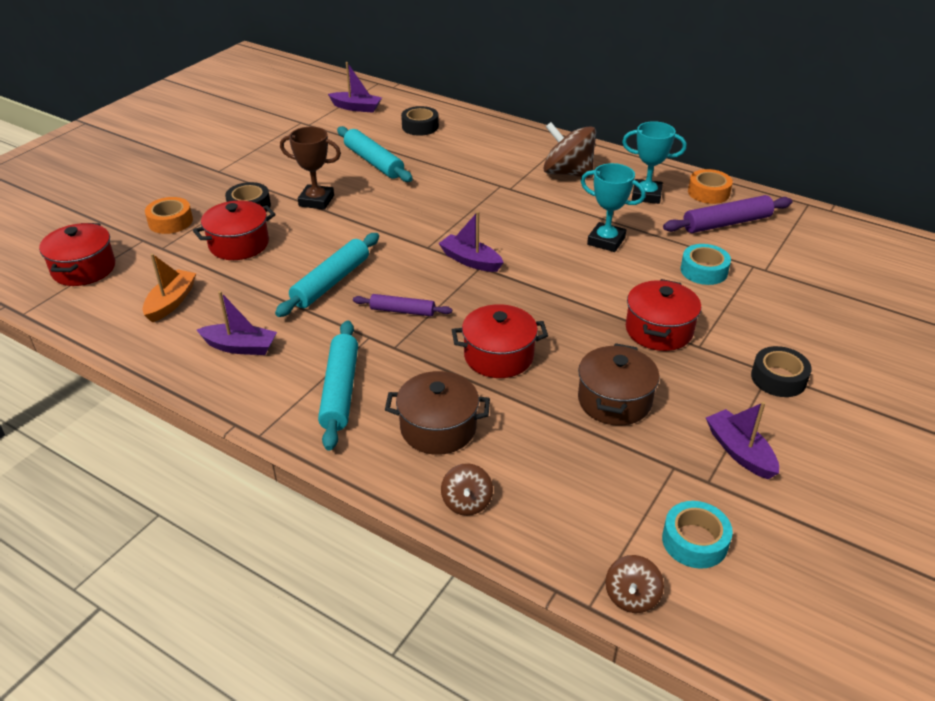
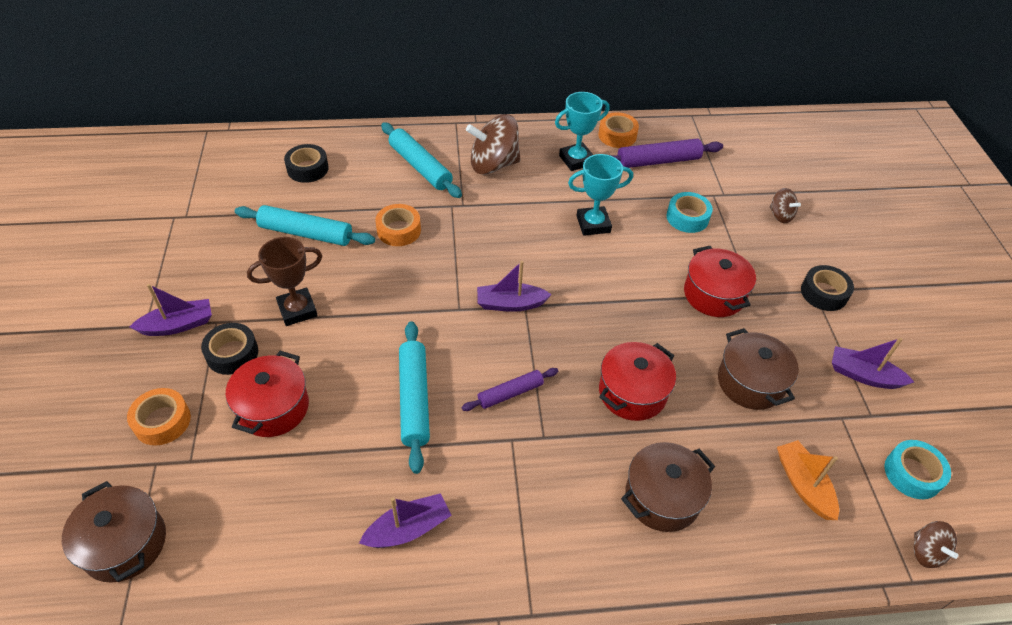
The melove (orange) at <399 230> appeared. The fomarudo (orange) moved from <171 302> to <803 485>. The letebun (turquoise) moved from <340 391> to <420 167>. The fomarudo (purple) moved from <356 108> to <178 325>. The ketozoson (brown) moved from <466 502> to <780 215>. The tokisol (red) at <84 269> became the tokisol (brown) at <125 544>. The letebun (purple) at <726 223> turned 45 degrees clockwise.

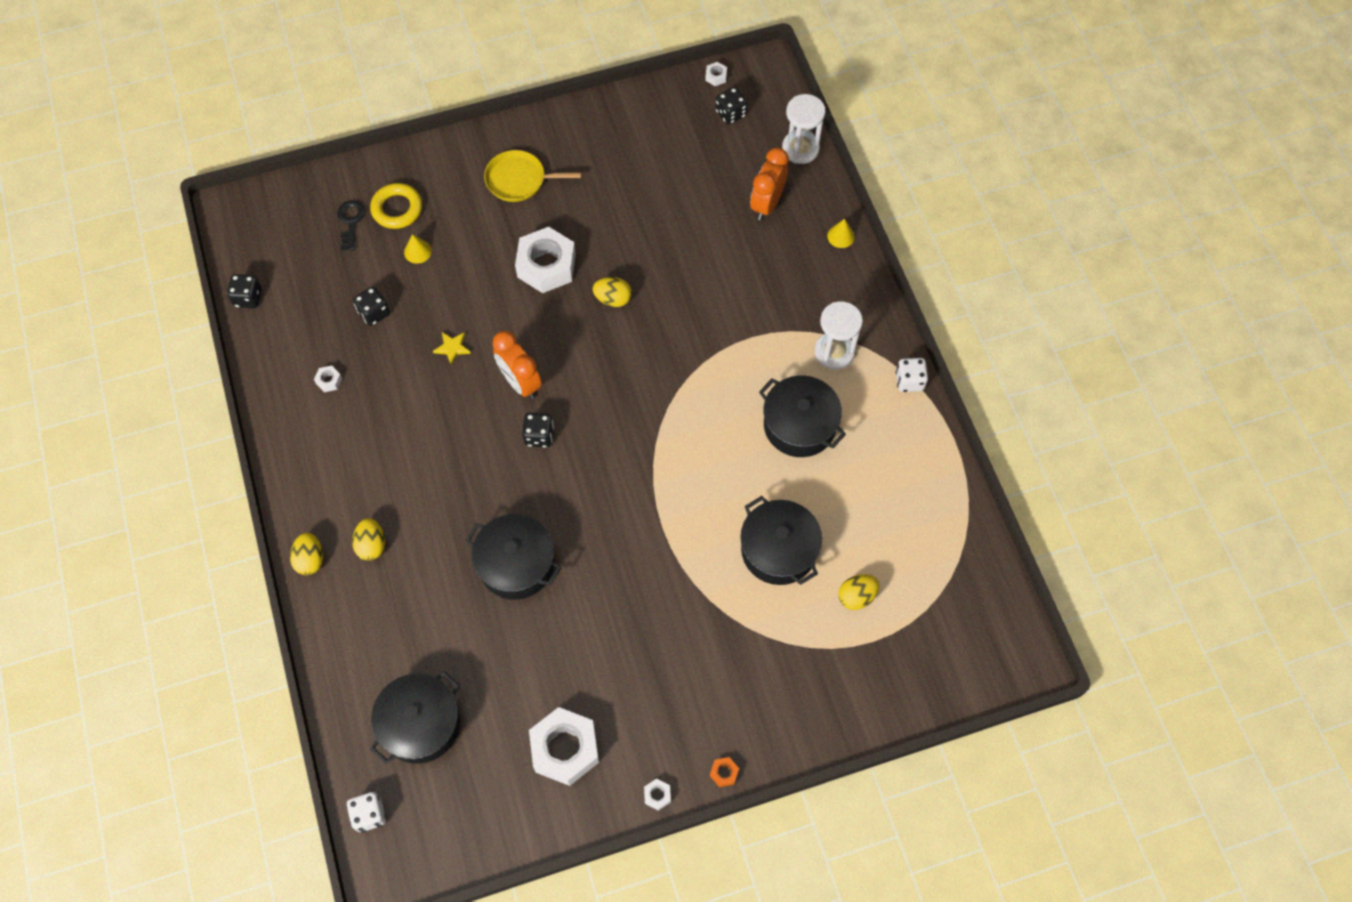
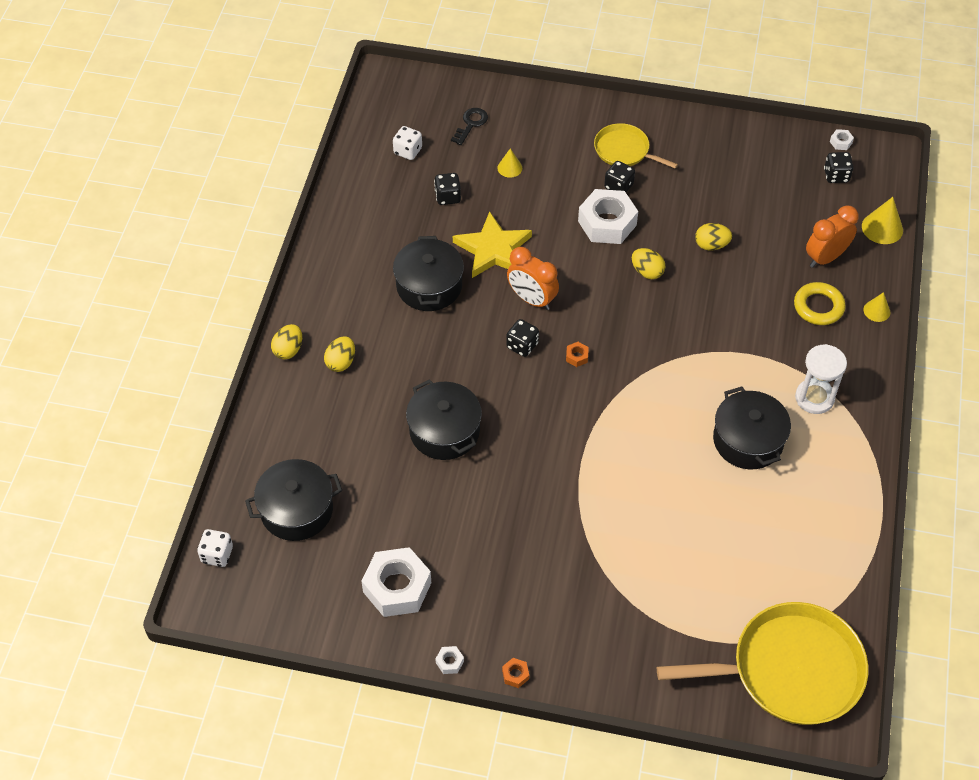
The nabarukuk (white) at <329 381> disappeared. The nabarukuk (orange) at <577 357> appeared. The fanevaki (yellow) at <789 670> appeared. The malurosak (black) moved from <248 298> to <618 186>. The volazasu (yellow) moved from <397 209> to <818 307>. The tokisol (black) moved from <778 550> to <429 286>. The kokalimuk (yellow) moved from <856 596> to <711 245>. The malurosak (white) moved from <909 381> to <408 151>. The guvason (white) at <800 149> was replaced by the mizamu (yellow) at <882 228>. The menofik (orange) at <520 382> turned 45 degrees counterclockwise. The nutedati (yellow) at <452 348> changed to 2.33 times the size.

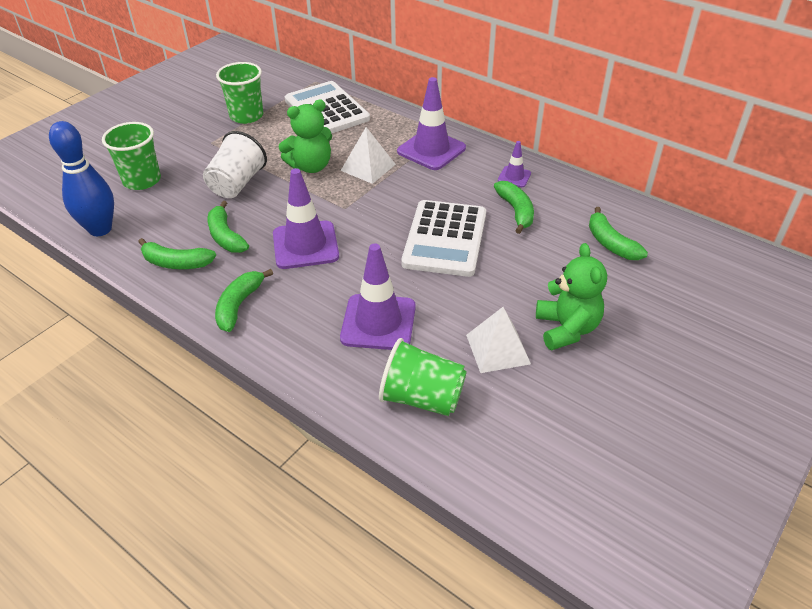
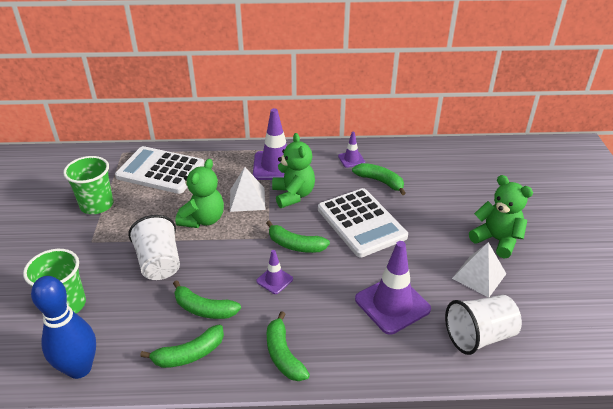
The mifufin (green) at <293 195> appeared. The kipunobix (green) moved from <610 243> to <295 245>. The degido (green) at <422 398> became the degido (white) at <479 336>. The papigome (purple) at <305 245> changed to 0.51 times the size.

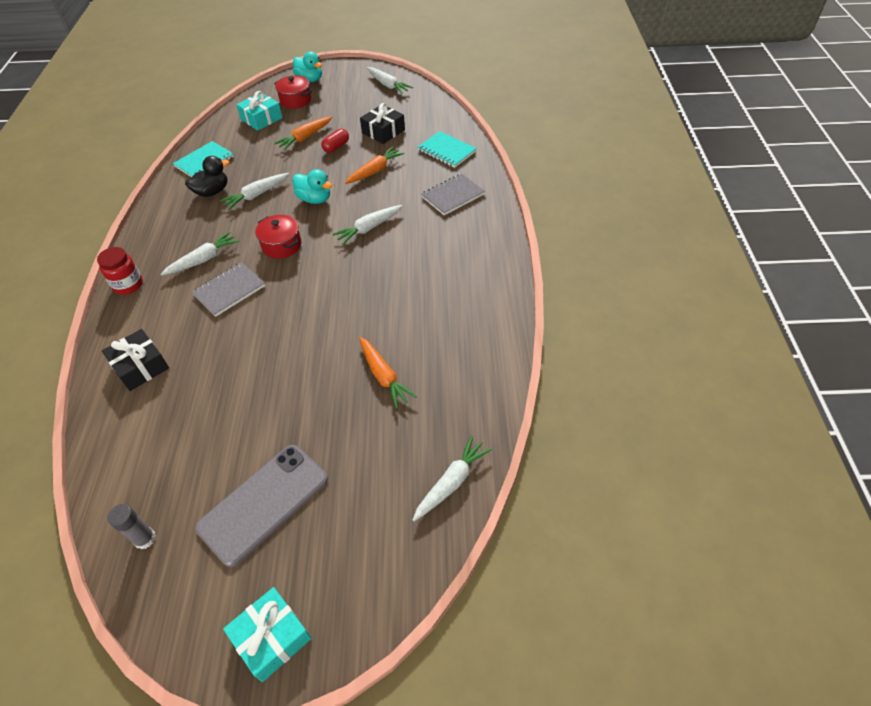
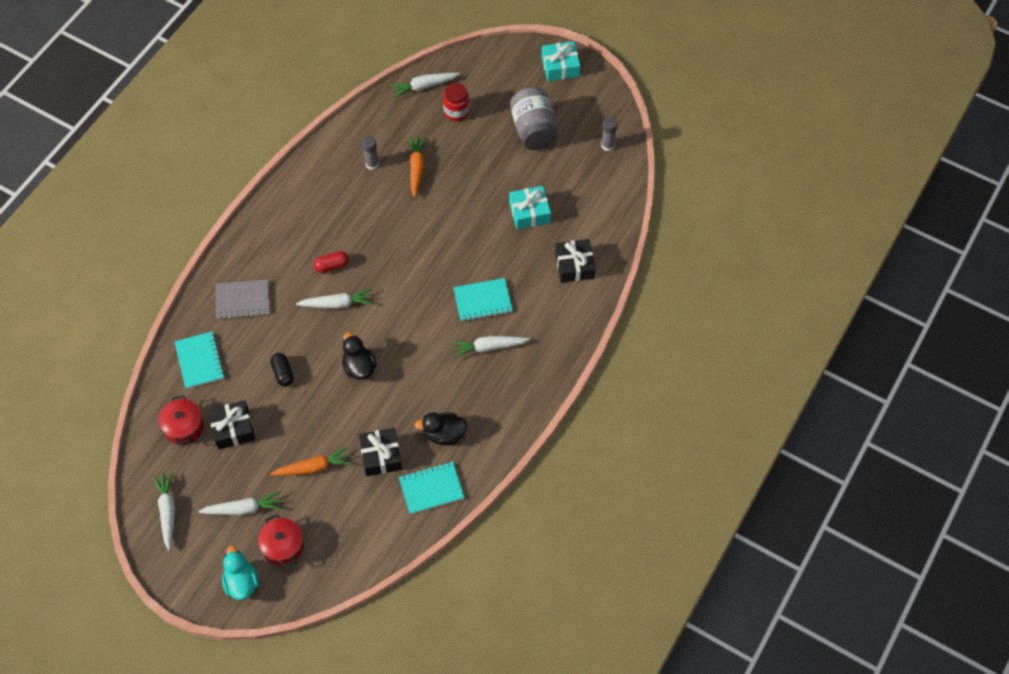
The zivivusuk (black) at <381 456> appeared. The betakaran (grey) at <372 164> appeared. The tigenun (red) moved from <128 285> to <456 112>. The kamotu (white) moved from <257 195> to <243 509>. The zivivusuk (turquoise) moved from <261 118> to <529 212>. The tokisol (red) moved from <281 245> to <184 427>. The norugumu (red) moved from <336 147> to <332 266>. The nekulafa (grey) at <263 503> was replaced by the tigenun (grey) at <534 130>. The kamotu (orange) at <375 171> was replaced by the norugumu (black) at <283 373>. The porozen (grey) at <229 290> became the porozen (turquoise) at <483 301>. The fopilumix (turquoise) at <315 199> became the fopilumix (black) at <359 367>.

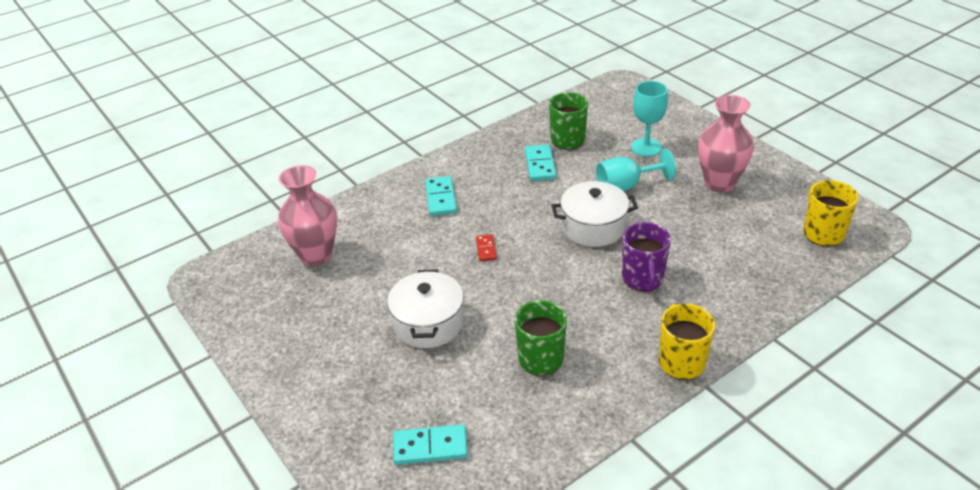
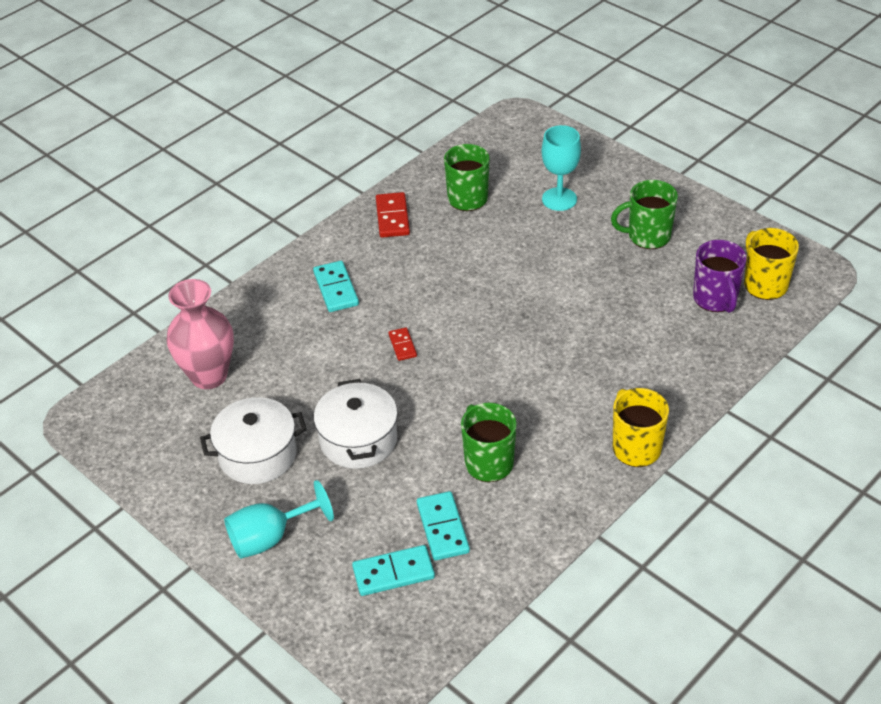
The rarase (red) at <392 217> appeared. The rarase (turquoise) moved from <540 165> to <442 528>. The tokisol (white) moved from <593 227> to <257 454>. The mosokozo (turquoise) moved from <626 186> to <270 538>. The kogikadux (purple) moved from <643 279> to <715 299>. The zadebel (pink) at <719 183> was replaced by the kogikadux (green) at <647 236>.

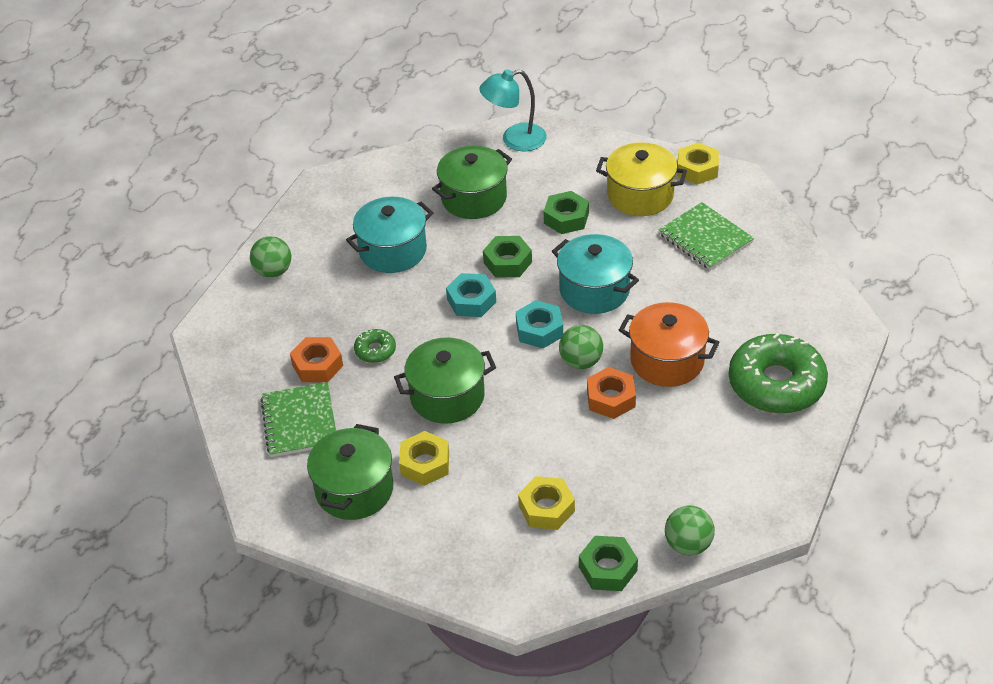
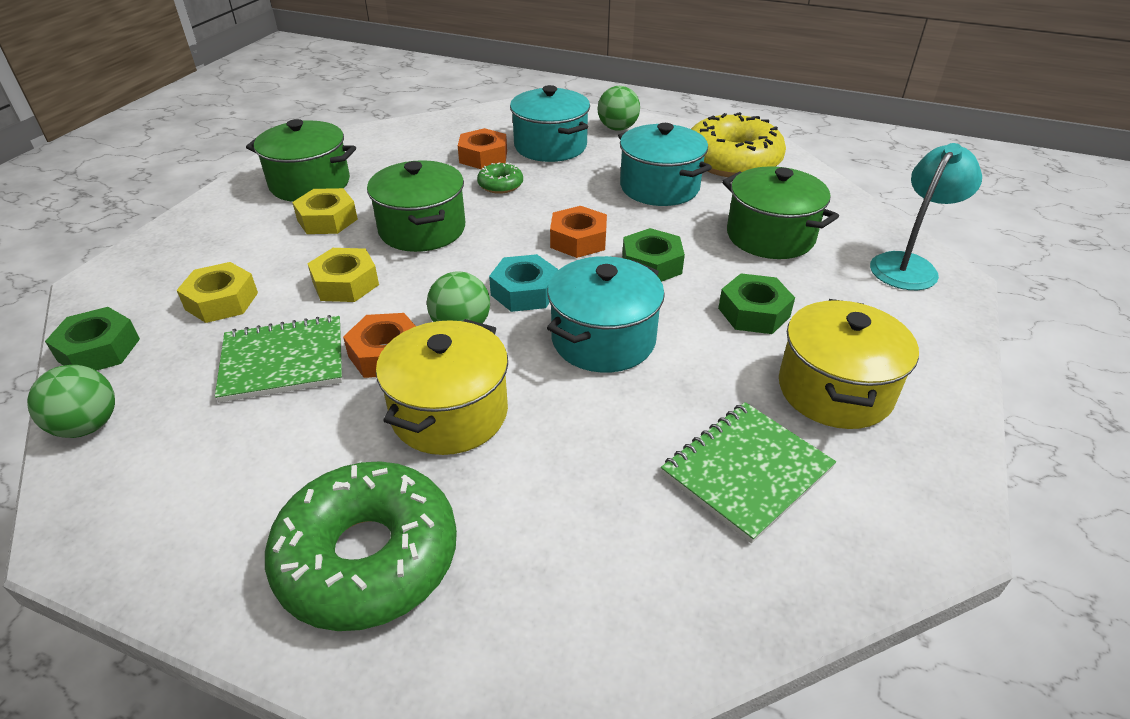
The tokisol (turquoise) at <550 146> appeared. The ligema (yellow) at <732 160> appeared. The porozen (green) moved from <300 422> to <283 361>. The nabarukuk (yellow) moved from <697 169> to <345 283>. The nabarukuk (turquoise) at <471 301> became the nabarukuk (orange) at <578 240>. The tokisol (orange) at <667 361> became the tokisol (yellow) at <449 413>. The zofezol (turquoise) at <515 140> turned 60 degrees clockwise.

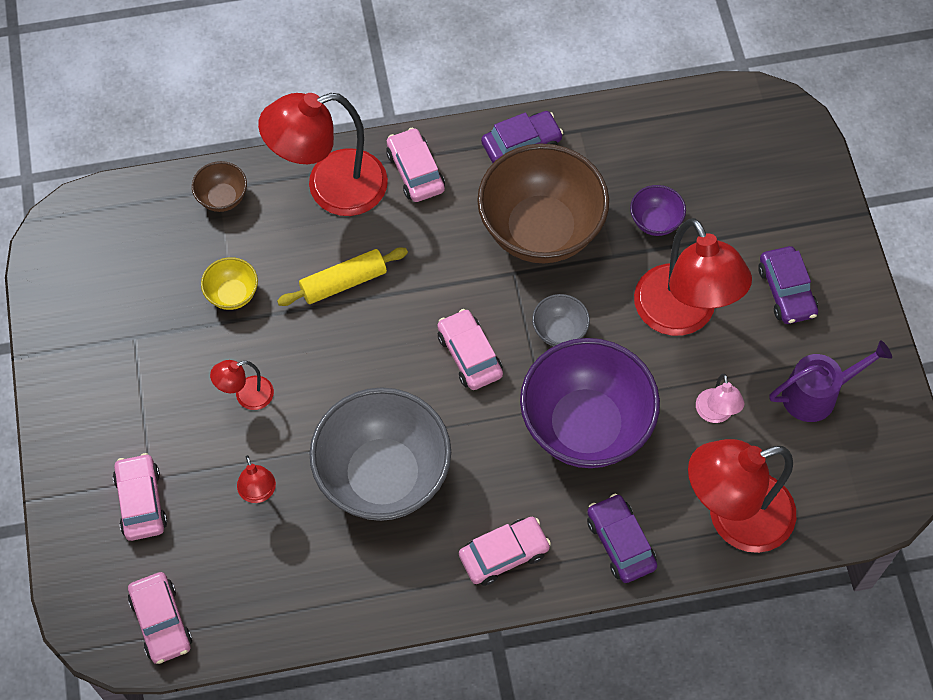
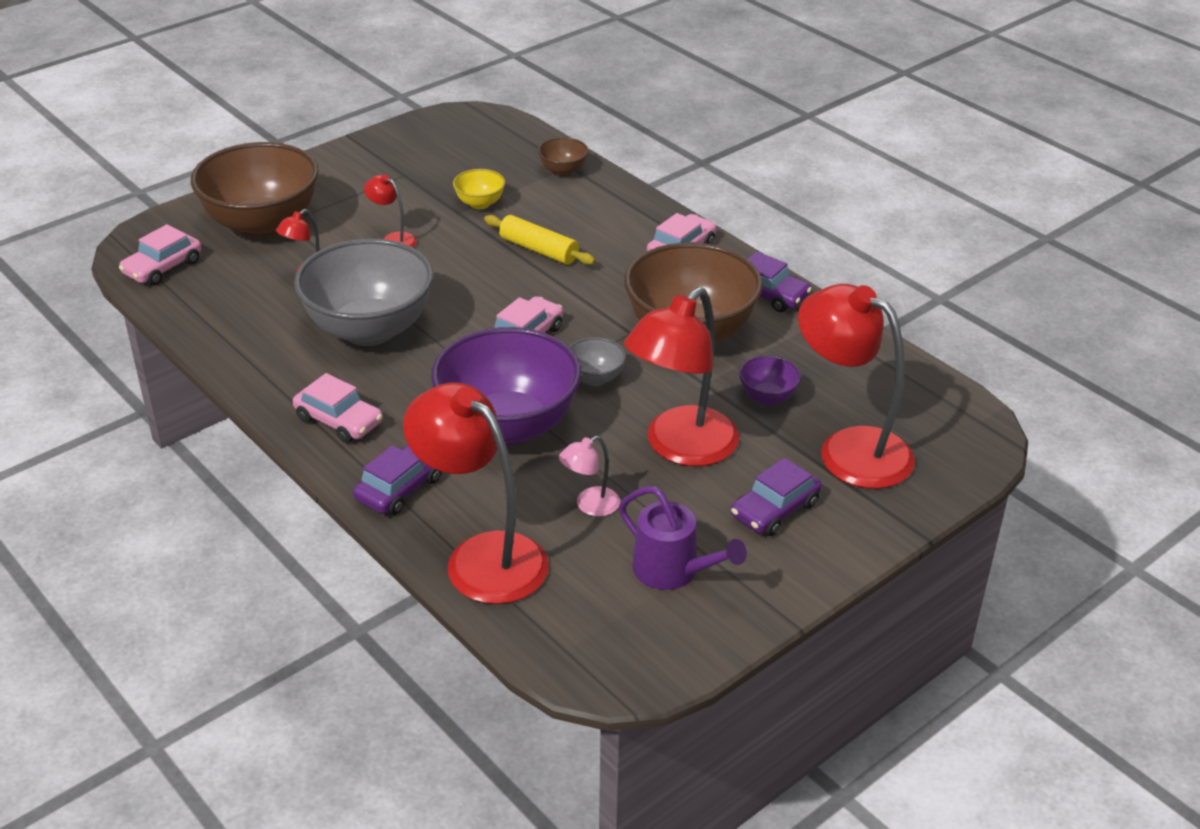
The zofezol (red) moved from <331 188> to <849 449>. The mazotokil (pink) at <141 502> was replaced by the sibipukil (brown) at <262 224>.

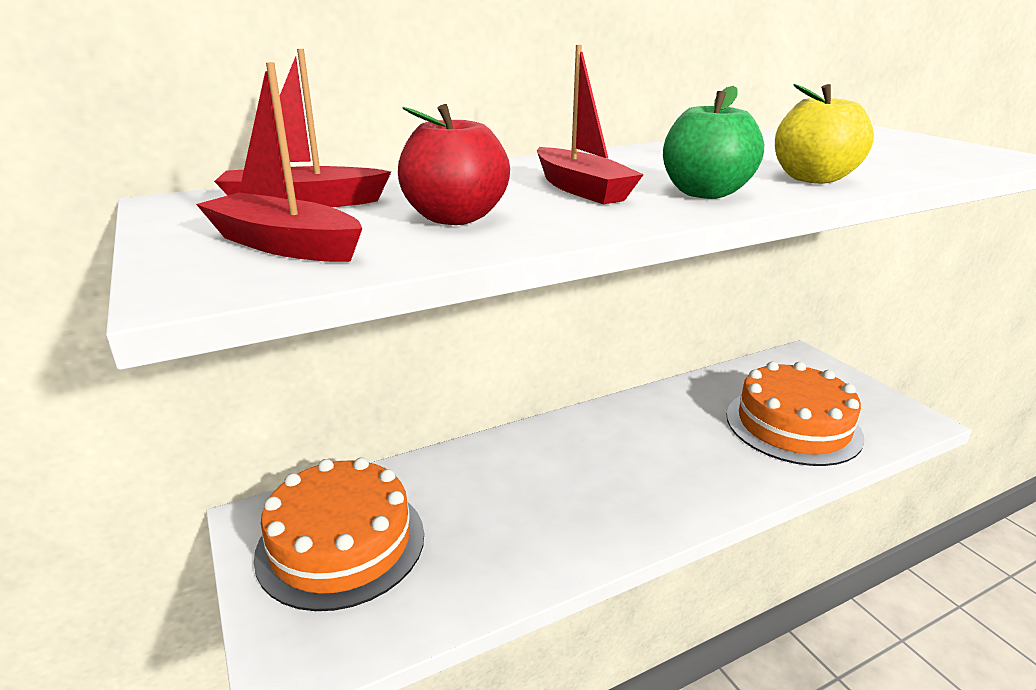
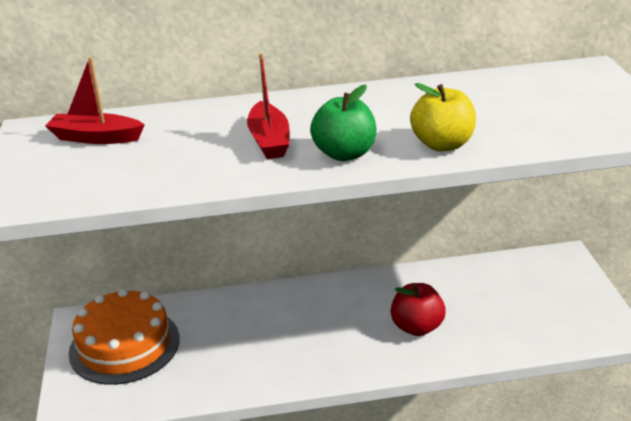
The fomarudo (red) at <284 245> disappeared. The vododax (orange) at <793 425> disappeared. The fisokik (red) moved from <455 218> to <417 327>.

